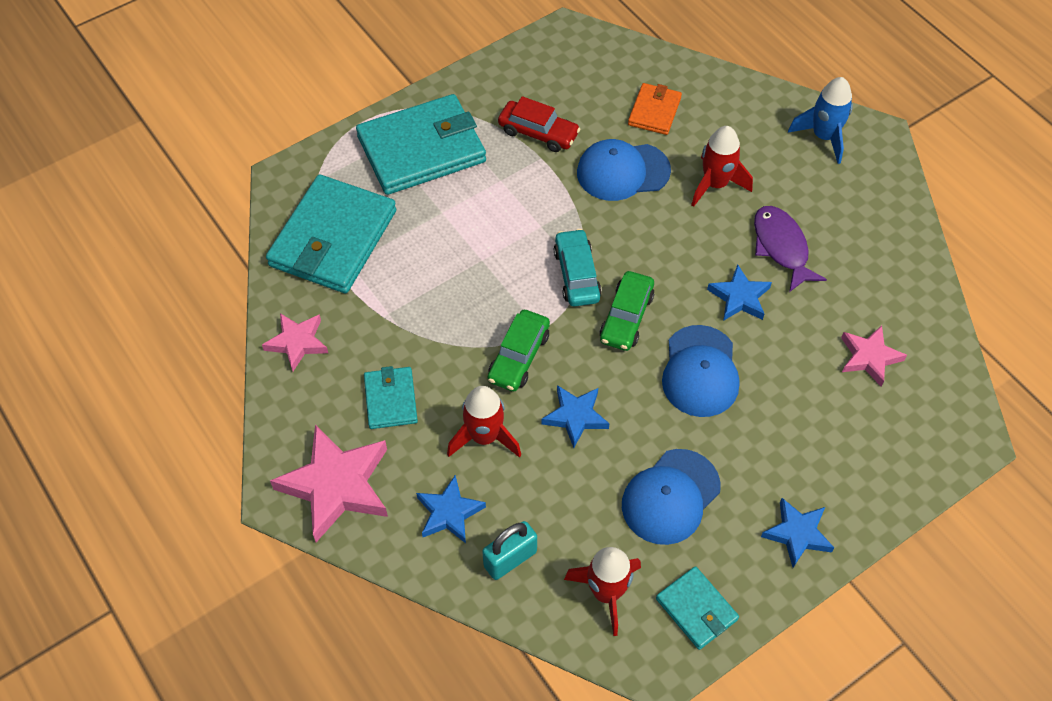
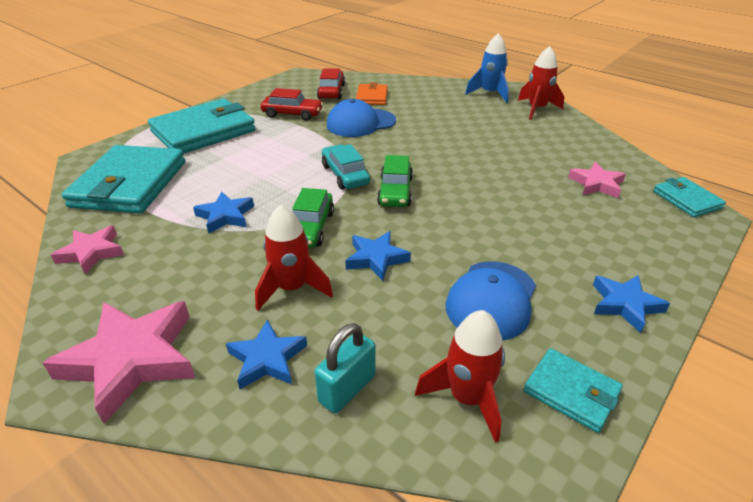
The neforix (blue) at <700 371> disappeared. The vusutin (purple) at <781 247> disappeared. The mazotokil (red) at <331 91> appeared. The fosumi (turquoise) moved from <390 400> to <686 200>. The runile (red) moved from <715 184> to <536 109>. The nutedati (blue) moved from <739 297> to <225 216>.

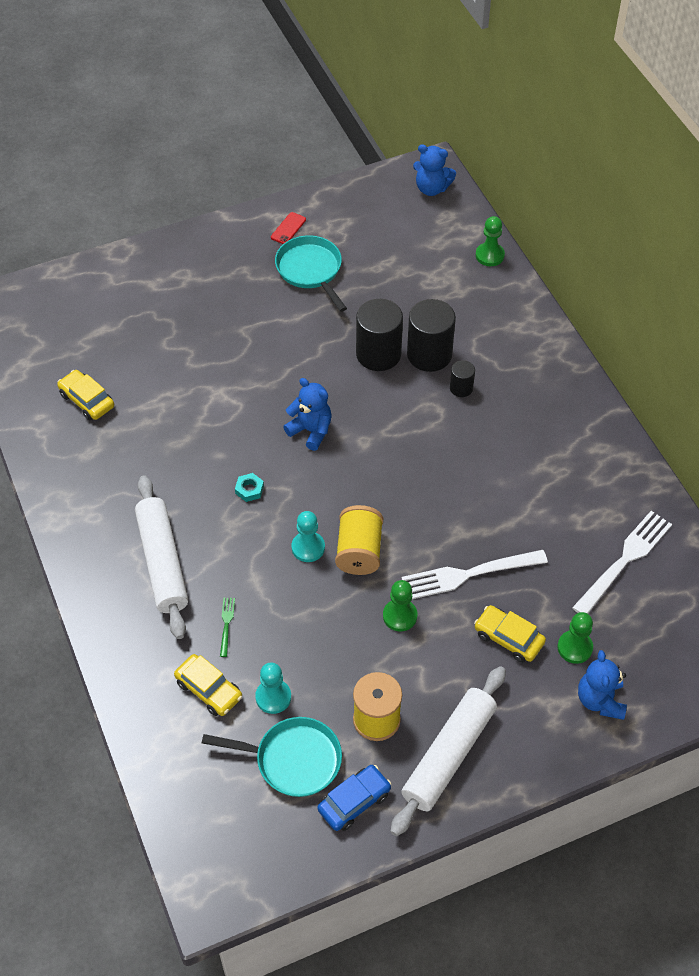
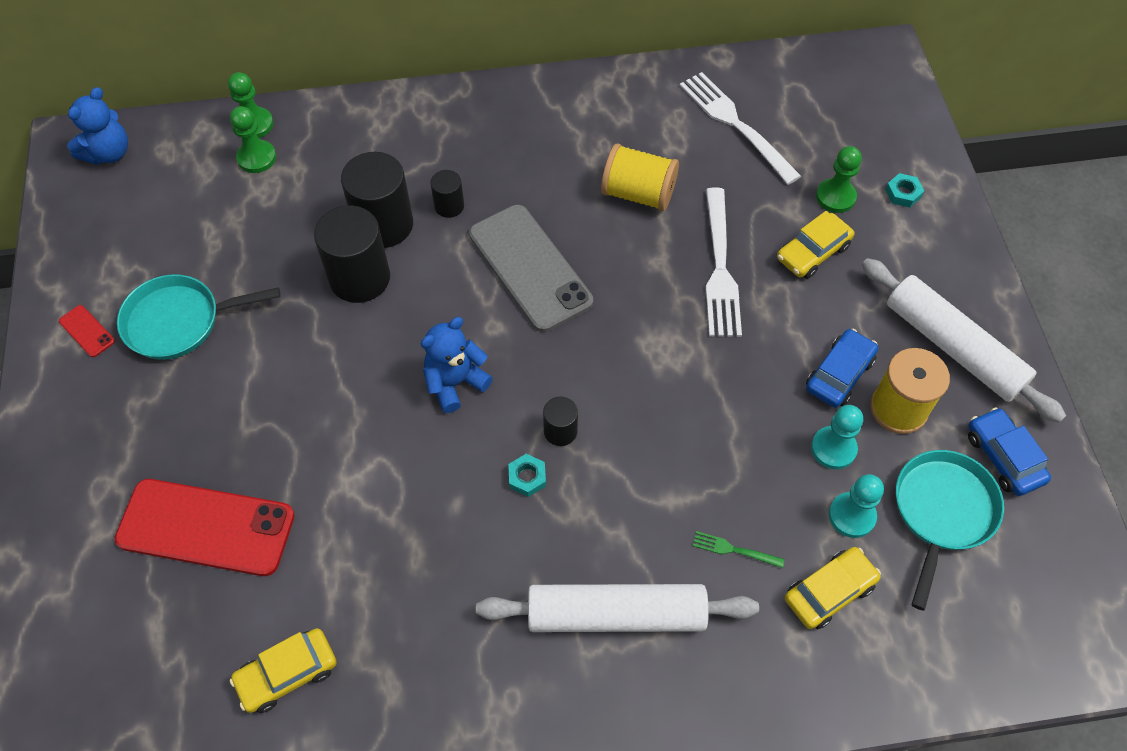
The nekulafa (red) at <206 527> appeared. The nekulafa (grey) at <530 268> appeared. The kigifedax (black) at <560 431> appeared. The mazotokil (blue) at <839 374> appeared. The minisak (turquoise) moved from <308 547> to <833 448>. The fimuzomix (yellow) moved from <359 551> to <638 193>. The minisak (green) moved from <400 616> to <257 158>. The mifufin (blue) at <600 700> was replaced by the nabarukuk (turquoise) at <903 193>.

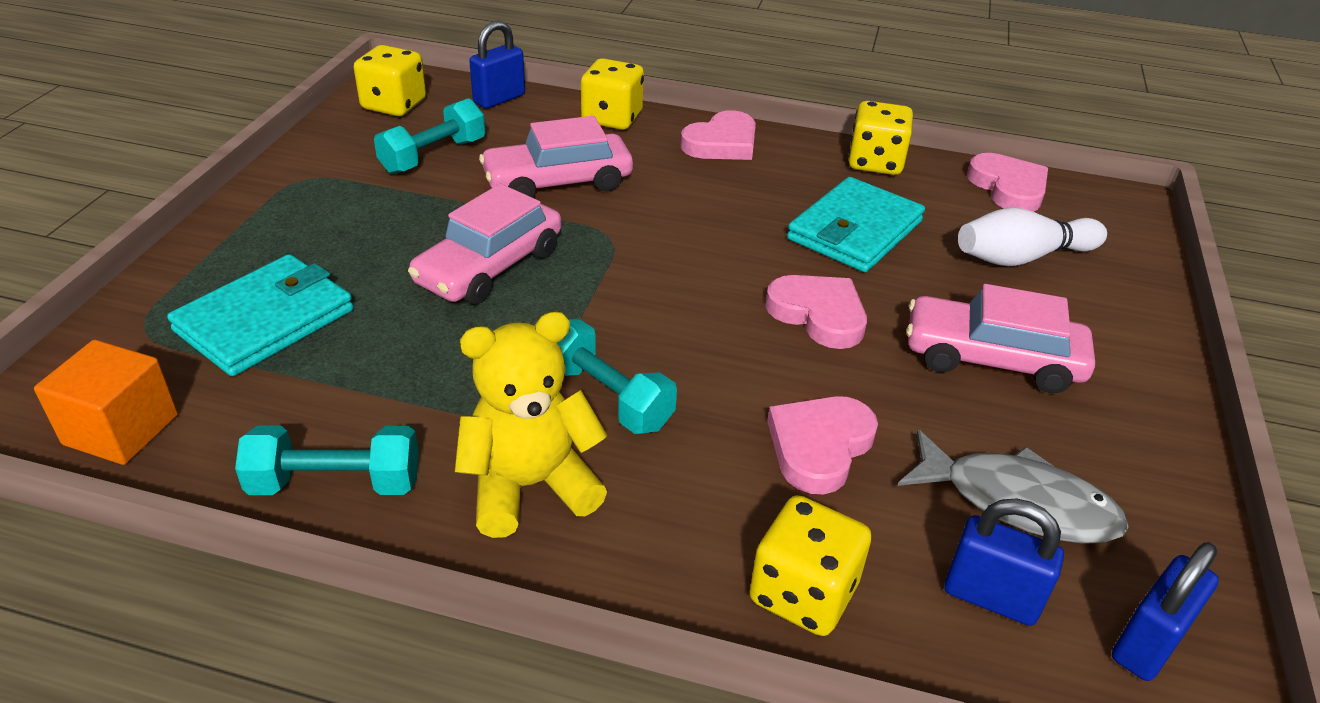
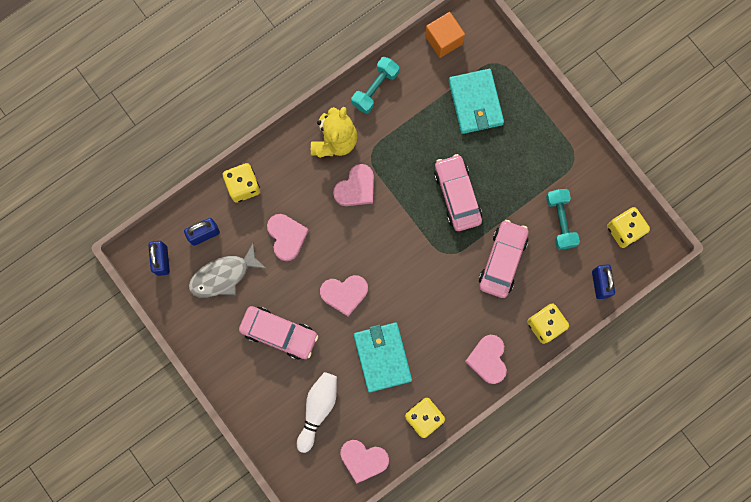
The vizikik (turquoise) at <606 397> was replaced by the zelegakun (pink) at <356 188>. The mazotokil (pink) at <991 358> turned 60 degrees clockwise.

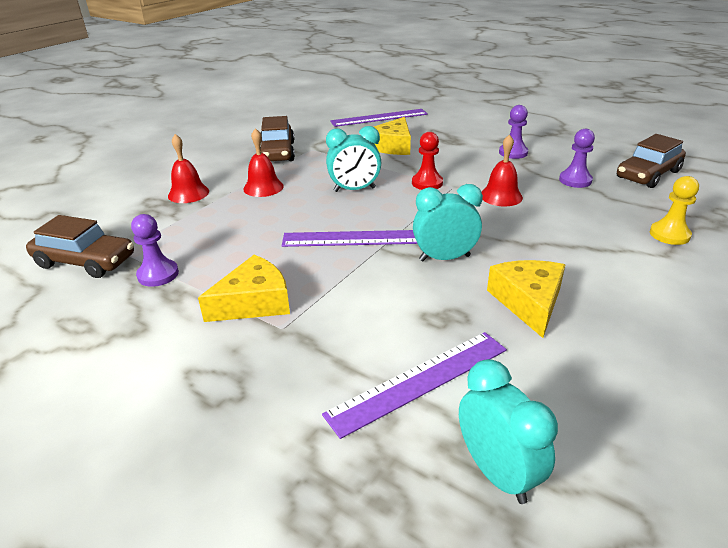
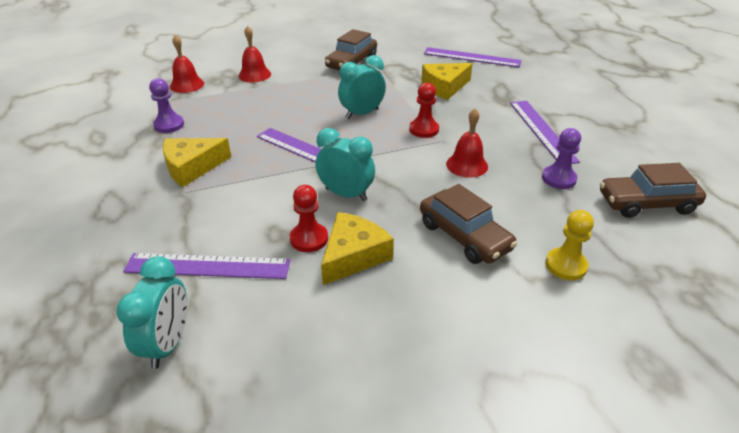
The minisak (red) at <309 239> appeared. The mazotokil (brown) moved from <85 261> to <464 236>. The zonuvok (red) moved from <263 187> to <187 85>. The minisak (purple) at <513 153> was replaced by the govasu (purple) at <541 131>. The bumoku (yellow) at <254 302> turned 150 degrees clockwise. The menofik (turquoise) at <354 189> turned 120 degrees clockwise.

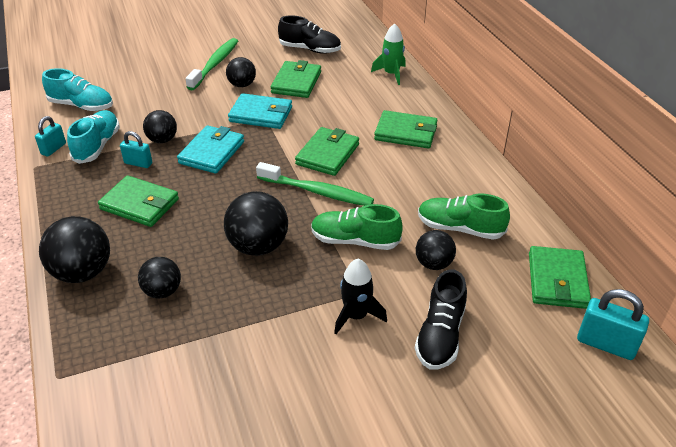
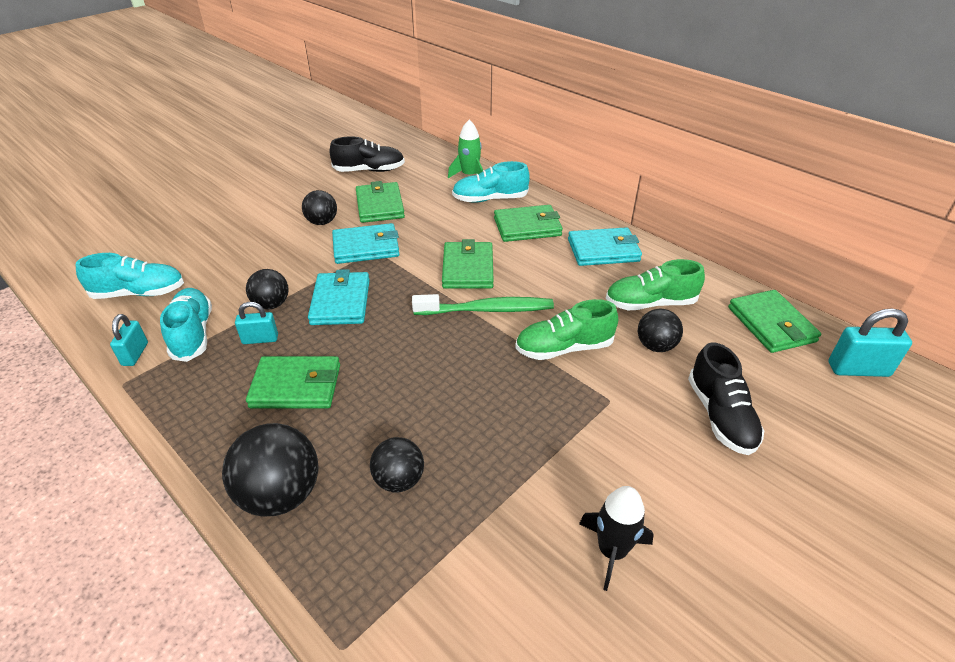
The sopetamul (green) at <215 64> disappeared. The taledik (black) at <258 246> disappeared. The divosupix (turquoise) at <490 199> appeared. The fosumi (turquoise) at <603 250> appeared. The runile (black) moved from <356 316> to <612 551>.

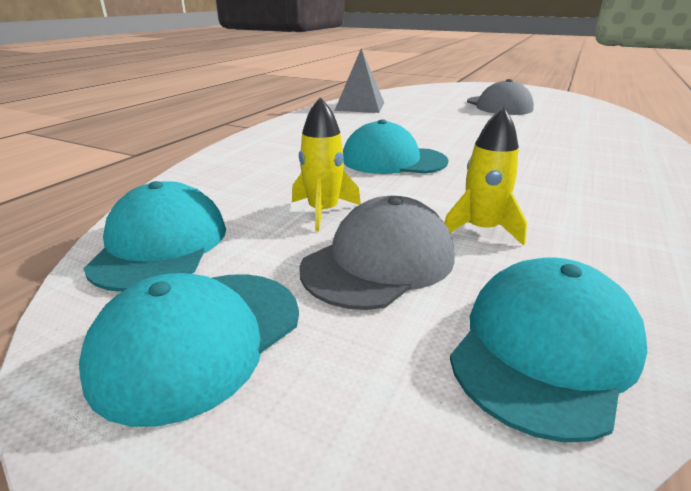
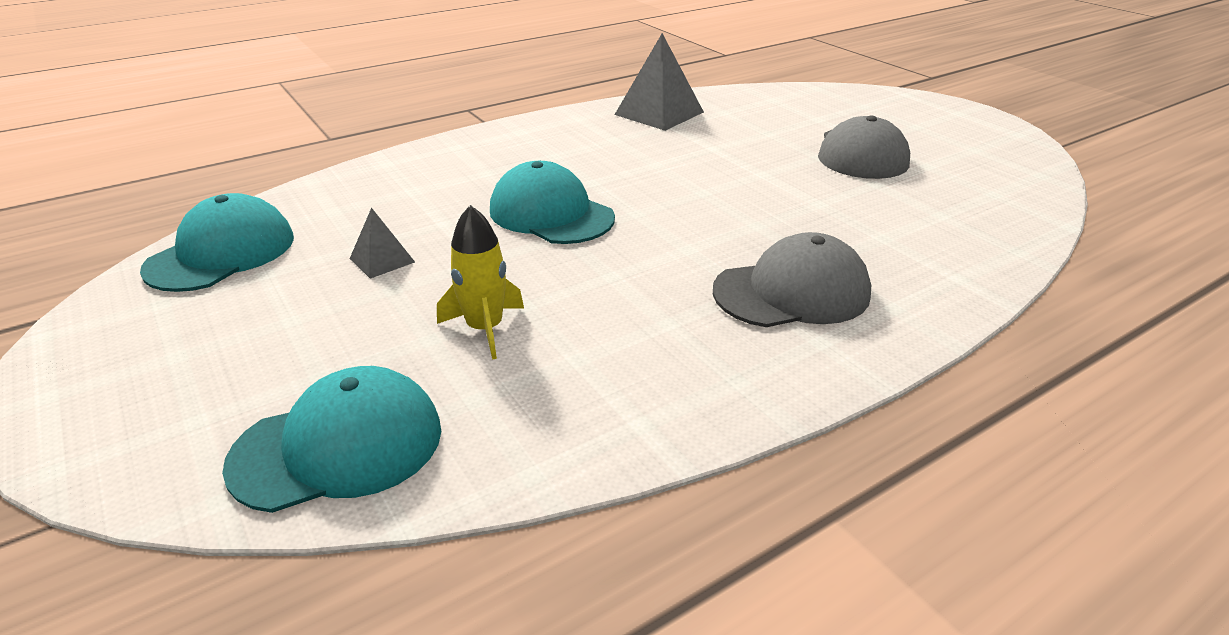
The neforix (turquoise) at <199 339> disappeared. The neforix (grey) moved from <379 261> to <792 292>. The runile (yellow) at <323 212> was replaced by the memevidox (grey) at <382 260>.

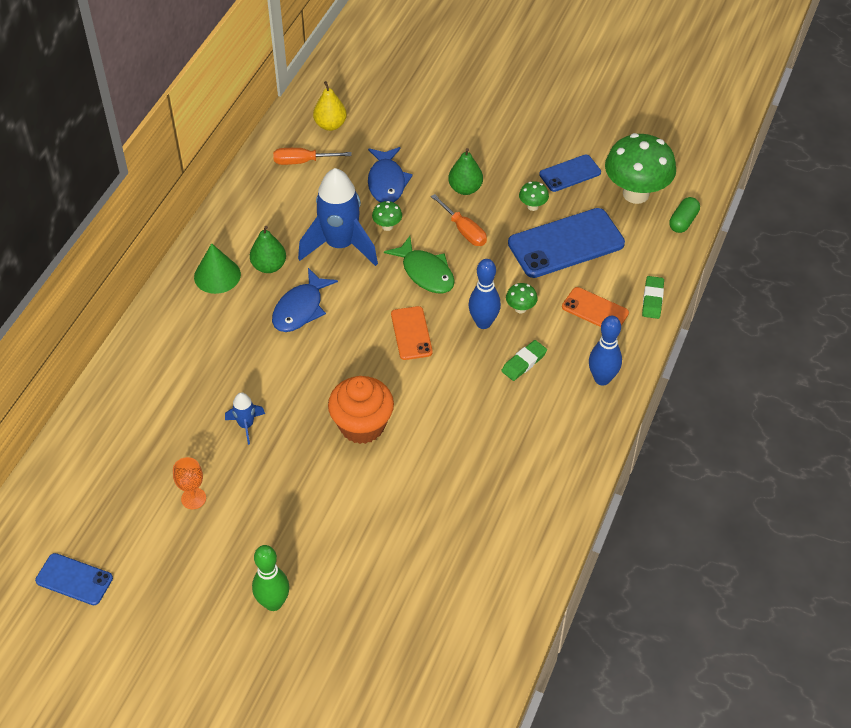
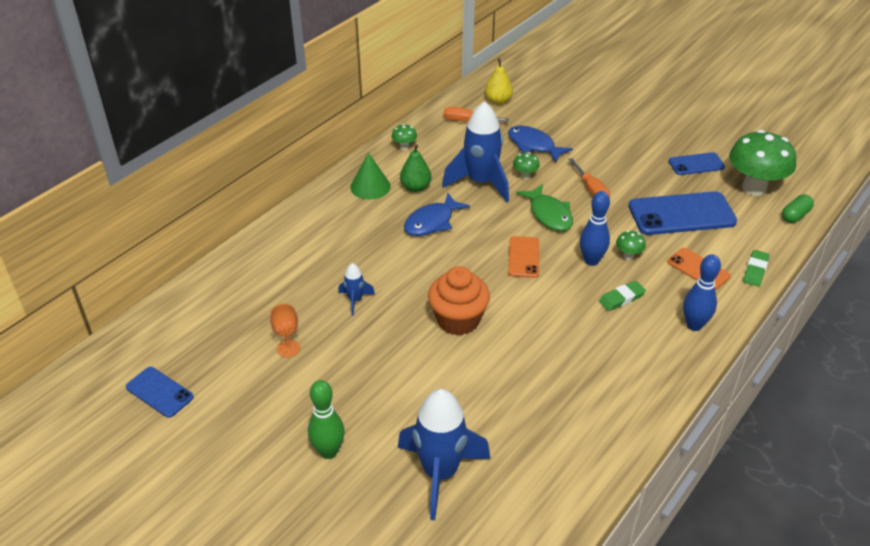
The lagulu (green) at <465 189> disappeared. The runile (blue) at <440 473> appeared. The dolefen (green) moved from <532 206> to <404 147>. The vusutin (blue) at <387 182> turned 120 degrees clockwise.

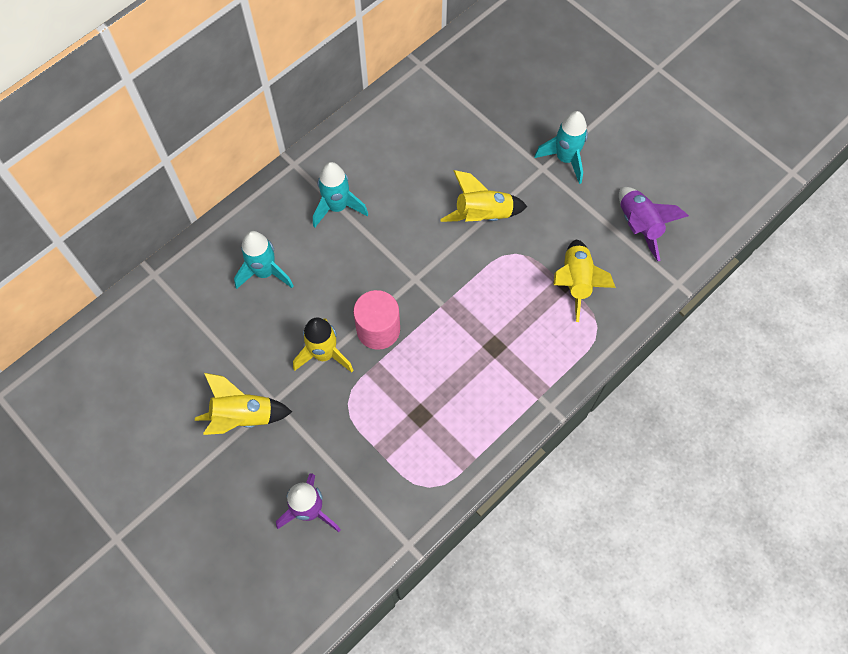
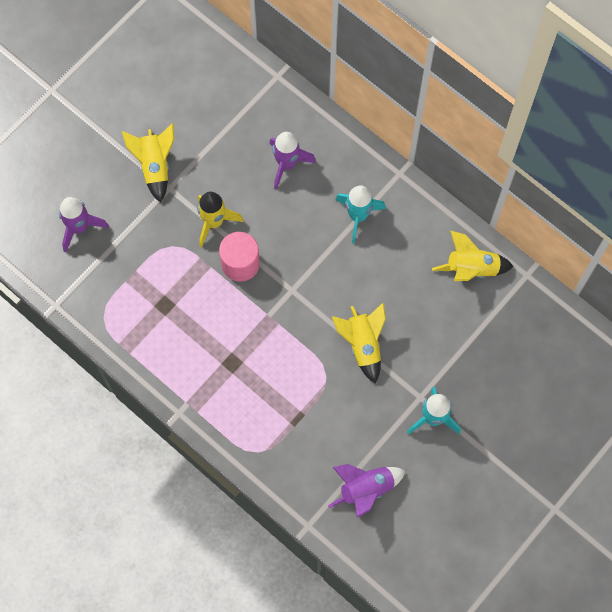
The runile (yellow) moved from <576 282> to <471 269>. The runile (turquoise) at <265 272> became the runile (purple) at <287 164>.

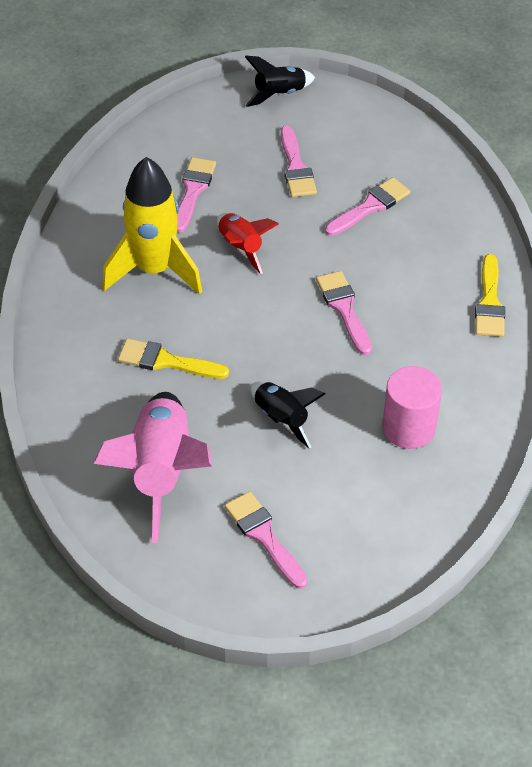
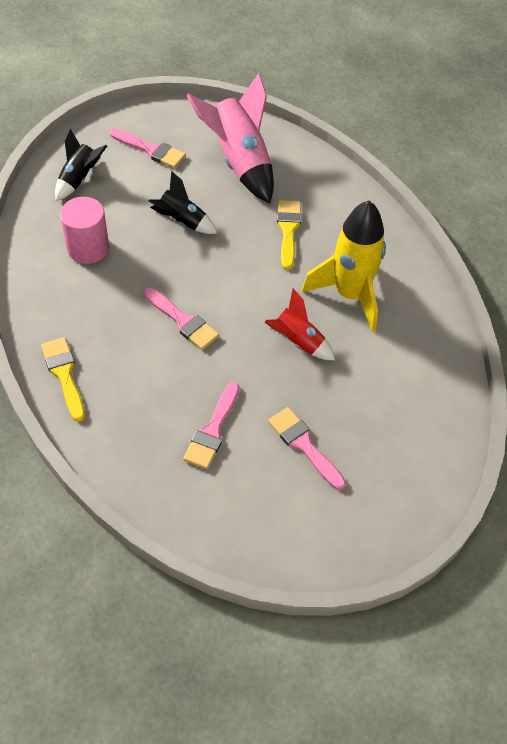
The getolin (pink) at <193 191> disappeared. The runile (black) moved from <279 94> to <79 179>. The getolin (yellow) at <166 361> turned 75 degrees counterclockwise.

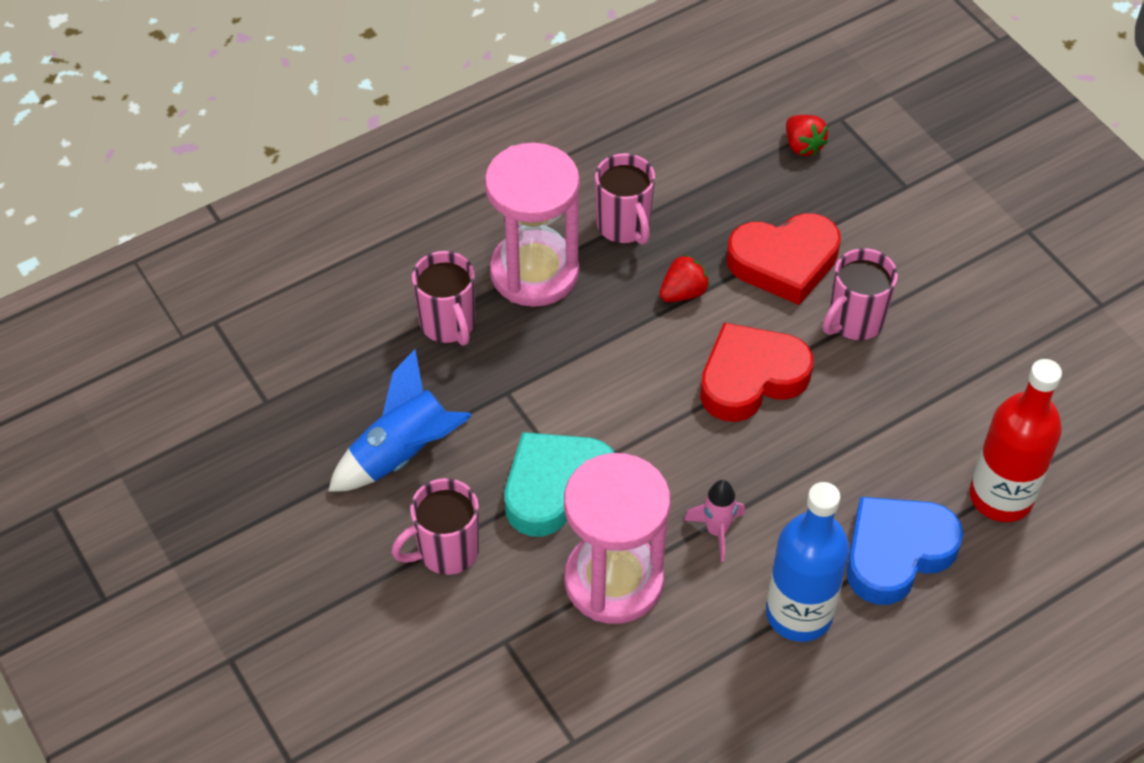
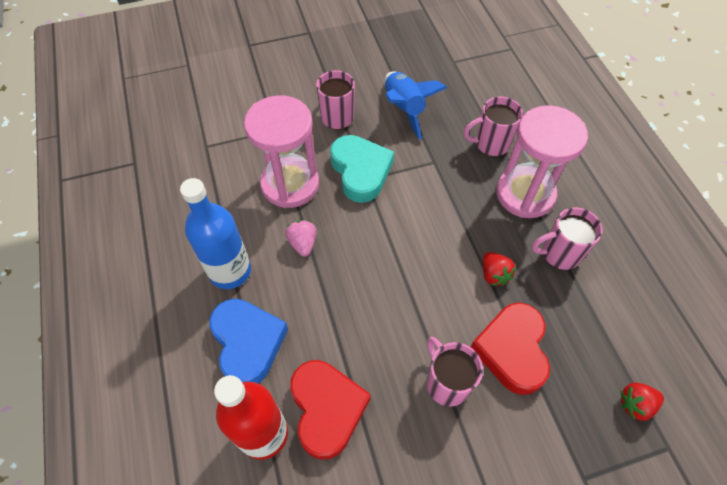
The zelegakun (red) moved from <751 378> to <327 409>. The runile (pink) at <717 531> was replaced by the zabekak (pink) at <303 243>.

